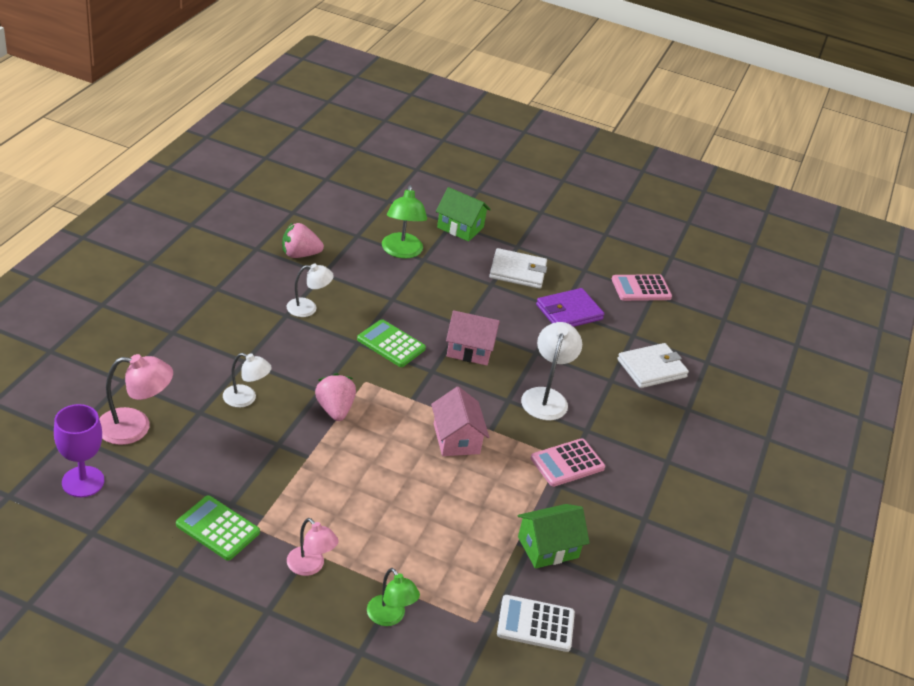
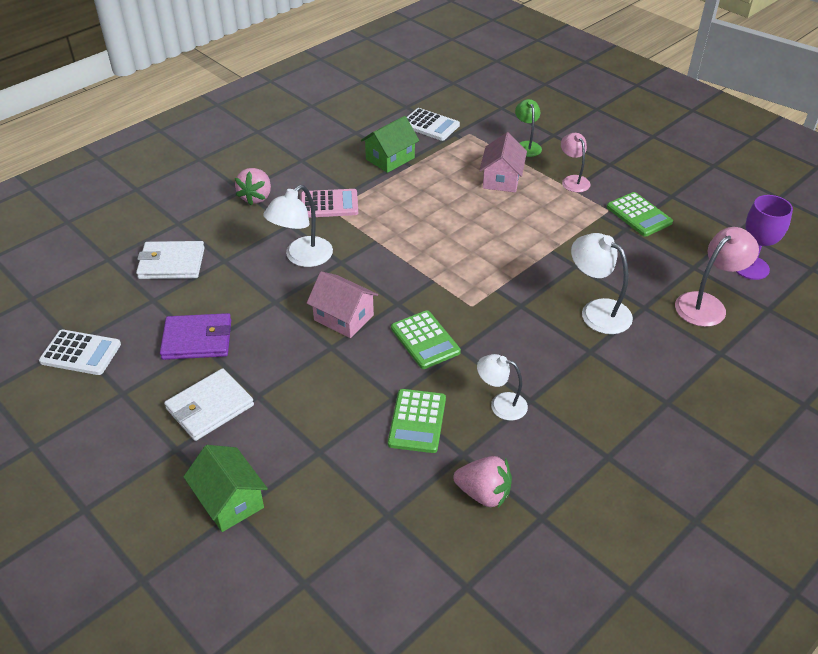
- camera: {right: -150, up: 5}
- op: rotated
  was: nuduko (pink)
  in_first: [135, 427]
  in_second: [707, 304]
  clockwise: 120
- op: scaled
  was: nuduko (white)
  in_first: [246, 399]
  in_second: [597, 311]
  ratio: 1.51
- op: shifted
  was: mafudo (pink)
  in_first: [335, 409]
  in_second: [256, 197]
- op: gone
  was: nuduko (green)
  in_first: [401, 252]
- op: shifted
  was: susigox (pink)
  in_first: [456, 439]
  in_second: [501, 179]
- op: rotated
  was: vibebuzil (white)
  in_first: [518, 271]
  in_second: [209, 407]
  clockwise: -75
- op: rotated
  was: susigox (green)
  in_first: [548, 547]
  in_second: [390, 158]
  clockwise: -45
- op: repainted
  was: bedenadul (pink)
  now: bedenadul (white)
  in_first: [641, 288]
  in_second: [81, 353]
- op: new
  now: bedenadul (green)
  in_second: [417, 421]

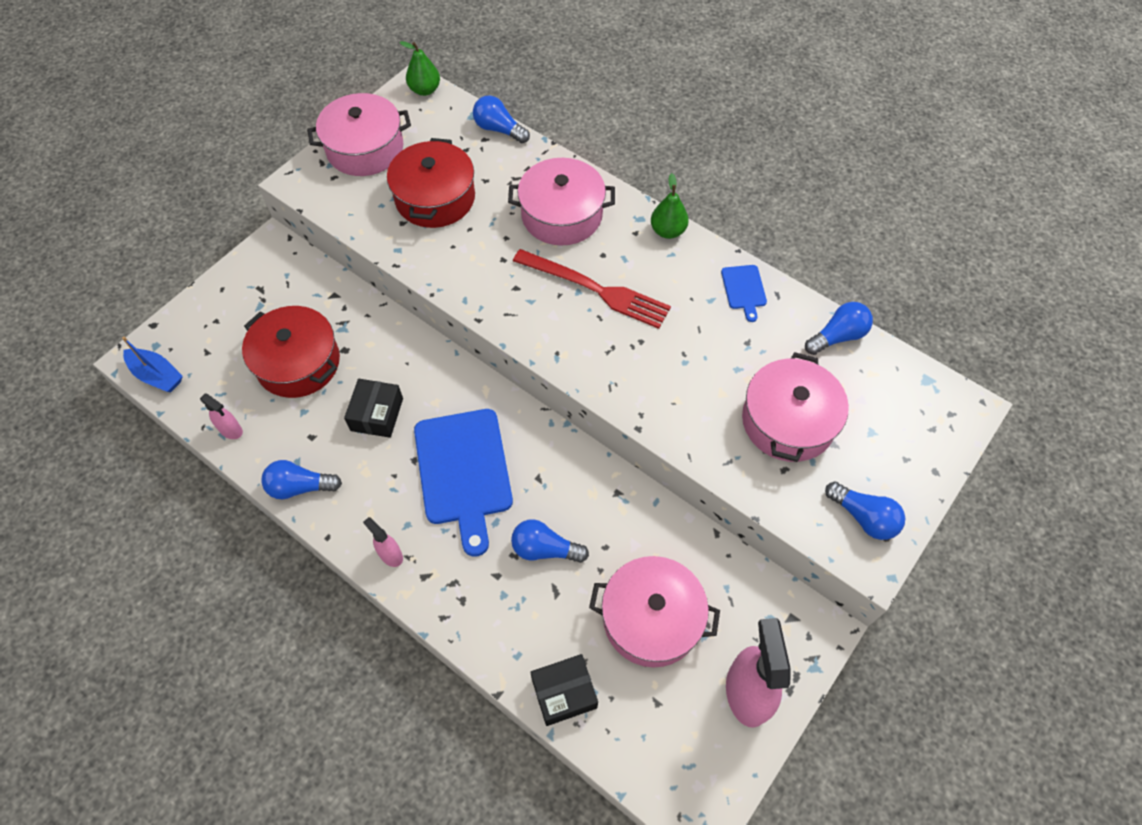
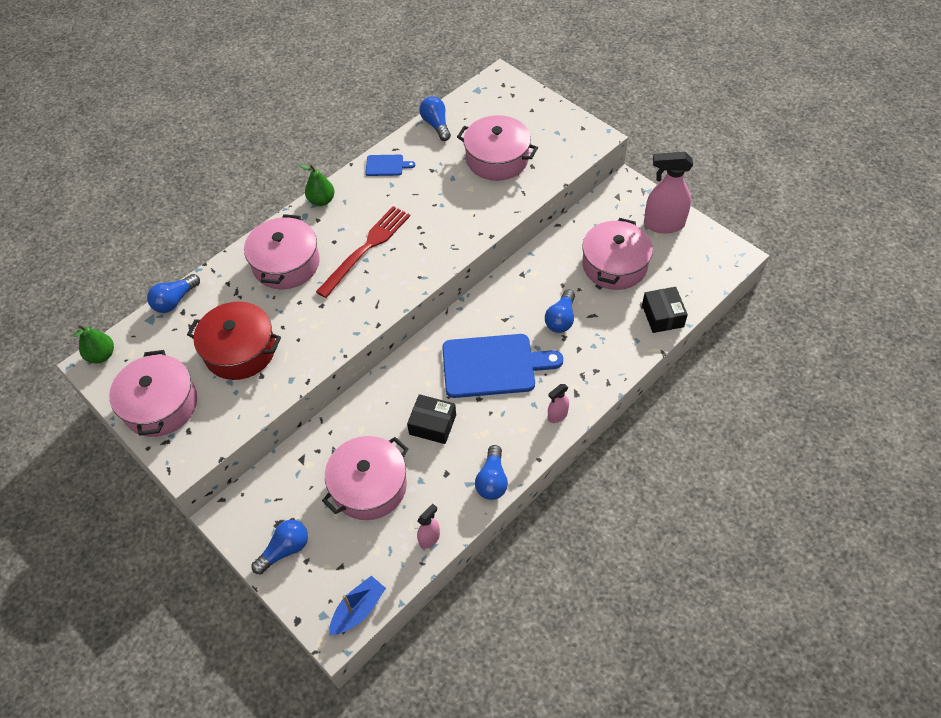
- camera: {right: -80, up: -5}
- op: repainted
  was: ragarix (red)
  now: ragarix (pink)
  in_first: [298, 363]
  in_second: [369, 486]
- op: shifted
  was: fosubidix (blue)
  in_first: [863, 517]
  in_second: [285, 550]

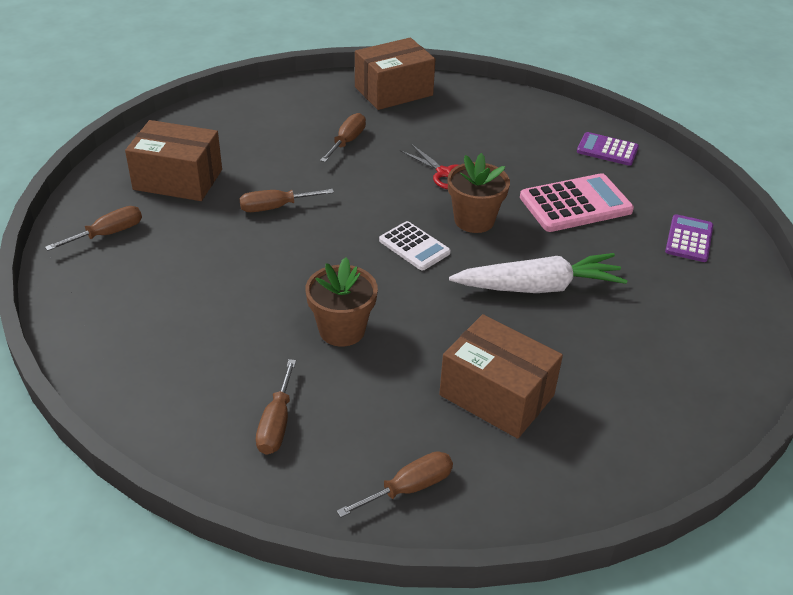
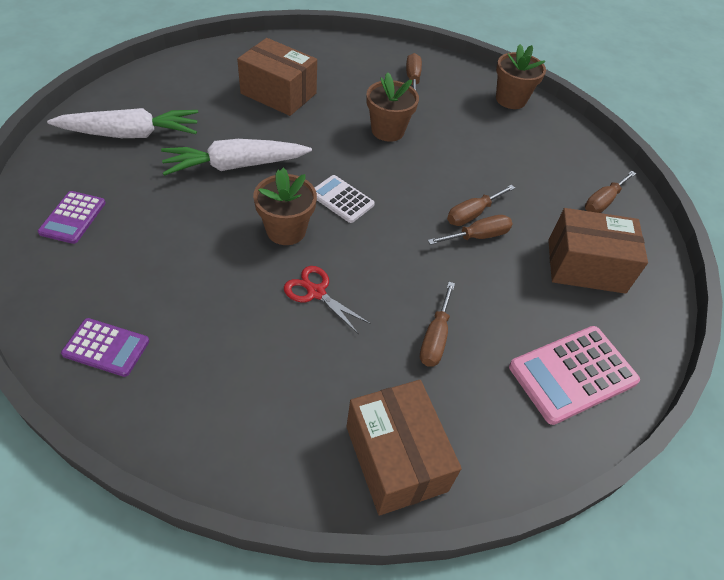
- camera: {right: 170, up: 10}
- op: shifted
  was: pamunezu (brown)
  in_first: [409, 488]
  in_second: [472, 214]
- op: rotated
  was: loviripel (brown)
  in_first: [393, 91]
  in_second: [396, 458]
  clockwise: -75
- op: shifted
  was: bedenadul (pink)
  in_first: [575, 204]
  in_second: [572, 374]
- op: new
  now: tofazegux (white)
  in_second: [130, 134]
- op: new
  now: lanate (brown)
  in_second: [510, 99]

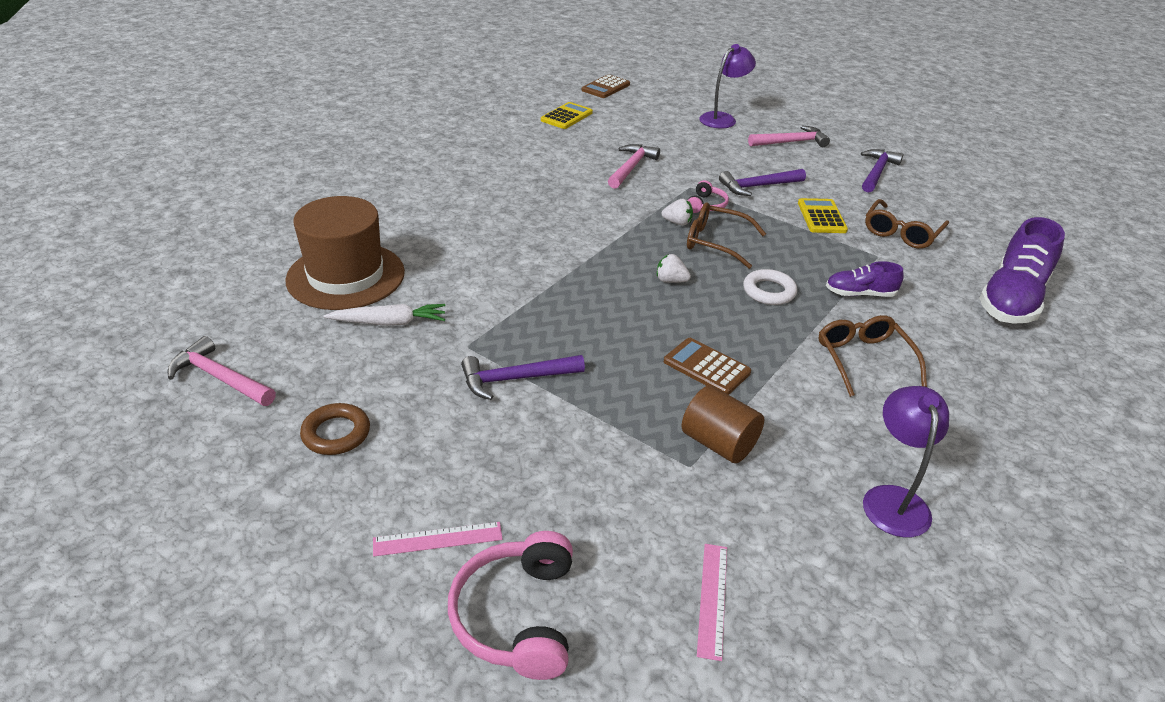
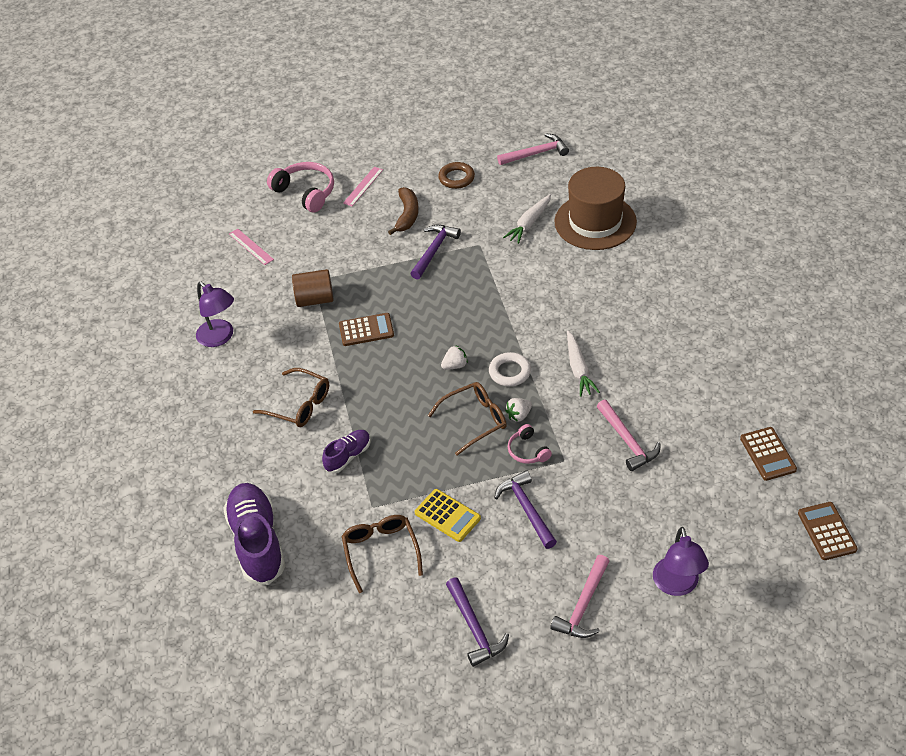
- camera: {right: 135, up: 10}
- op: repainted
  was: bedenadul (yellow)
  now: bedenadul (brown)
  in_first: [566, 116]
  in_second: [767, 454]
- op: rotated
  was: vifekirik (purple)
  in_first: [758, 186]
  in_second: [526, 509]
  clockwise: -45
- op: shifted
  was: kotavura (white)
  in_first: [769, 291]
  in_second: [509, 372]
- op: new
  now: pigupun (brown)
  in_second: [407, 215]
- op: new
  now: tofazegux (white)
  in_second: [578, 369]

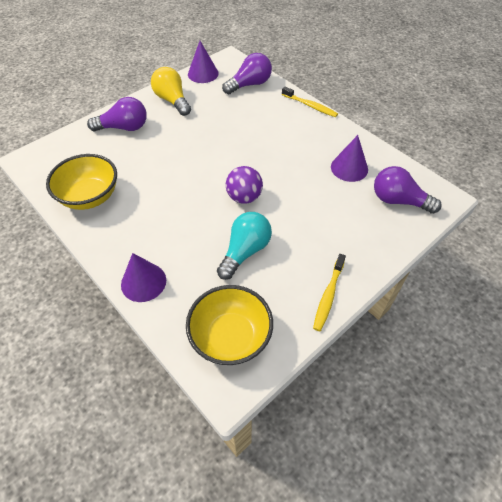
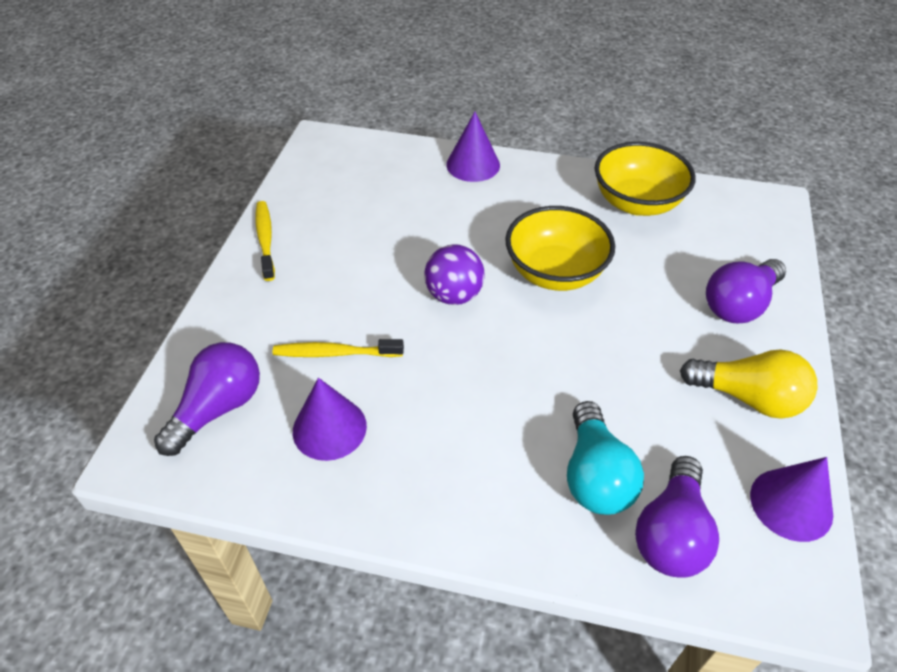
- camera: {right: 145, up: -5}
- op: shifted
  was: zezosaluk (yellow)
  in_first: [230, 337]
  in_second: [555, 272]
- op: shifted
  was: fosubidix (turquoise)
  in_first: [245, 251]
  in_second: [595, 476]
- op: shifted
  was: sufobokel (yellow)
  in_first: [310, 106]
  in_second: [335, 353]
- op: rotated
  was: fosubidix (purple)
  in_first: [398, 200]
  in_second: [218, 408]
  clockwise: -45

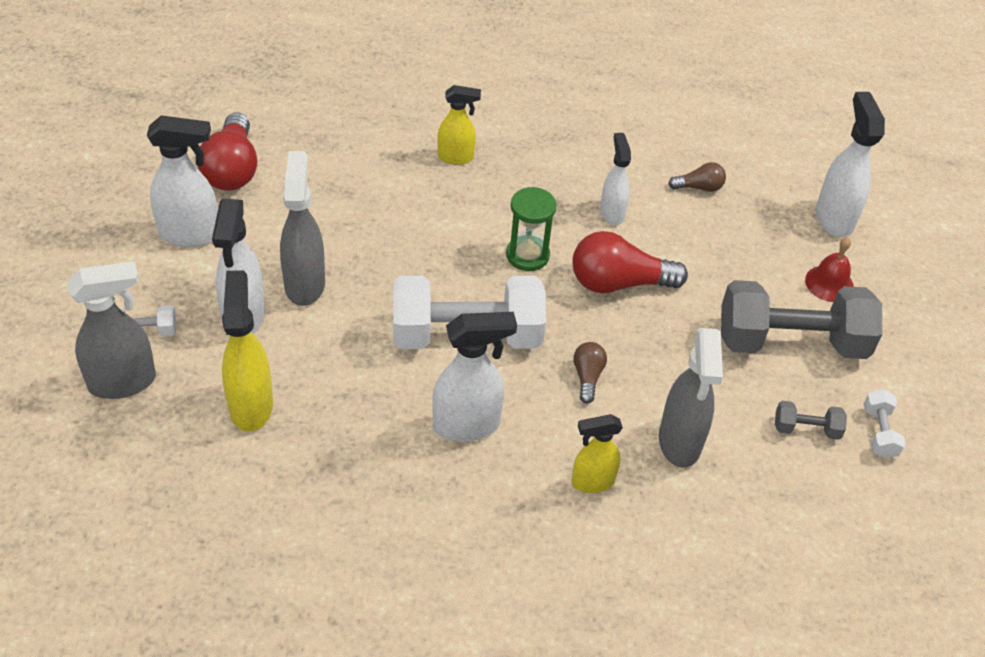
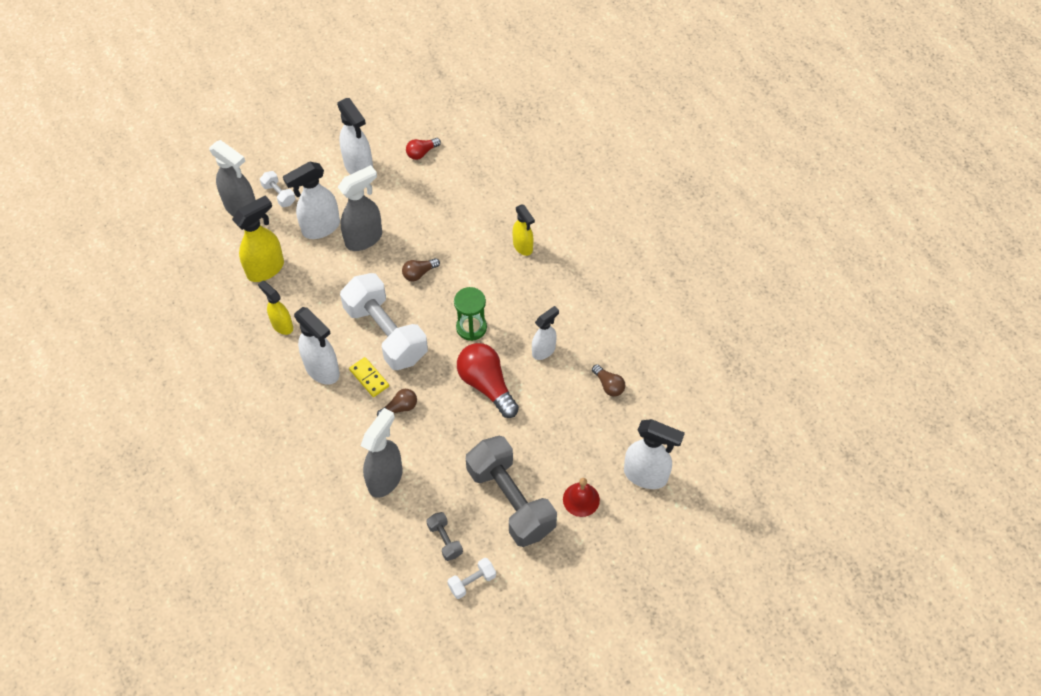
- camera: {right: 60, up: 10}
- op: scaled
  was: fosubidix (red)
  in_first: [232, 169]
  in_second: [421, 153]
  ratio: 0.51
- op: shifted
  was: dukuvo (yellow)
  in_first: [592, 482]
  in_second: [282, 325]
- op: rotated
  was: dukuvo (grey)
  in_first: [679, 442]
  in_second: [385, 478]
  clockwise: 150
- op: rotated
  was: dukuvo (white)
  in_first: [833, 218]
  in_second: [646, 475]
  clockwise: 60
- op: new
  now: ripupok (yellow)
  in_second: [369, 378]
- op: new
  now: fosubidix (brown)
  in_second: [419, 273]

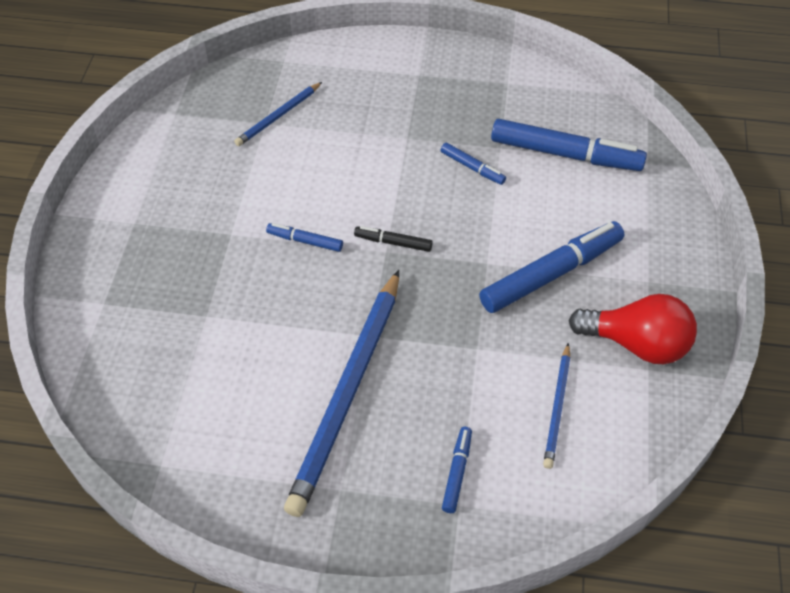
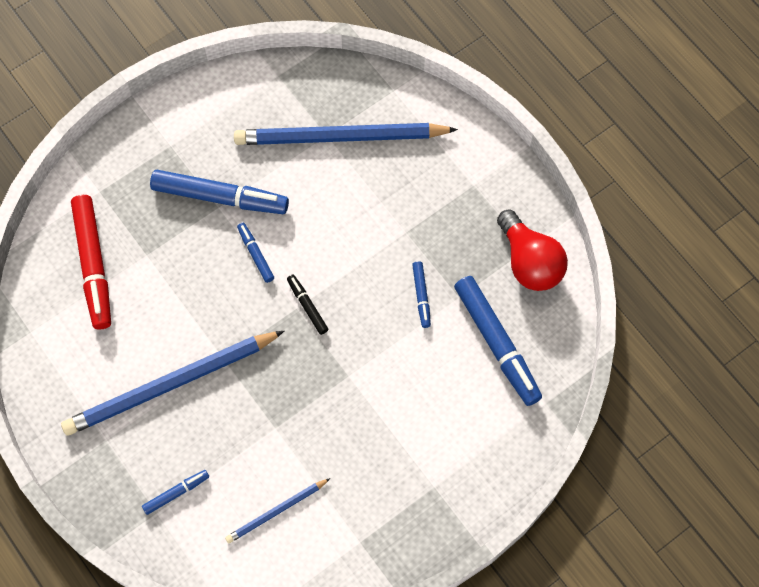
- camera: {right: 45, up: 15}
- op: scaled
  was: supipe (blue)
  in_first: [278, 116]
  in_second: [340, 137]
  ratio: 2.05
- op: shifted
  was: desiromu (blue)
  in_first: [550, 274]
  in_second: [219, 197]
- op: shifted
  was: fosubidix (red)
  in_first: [636, 344]
  in_second: [529, 262]
- op: new
  now: desiromu (red)
  in_second: [93, 264]

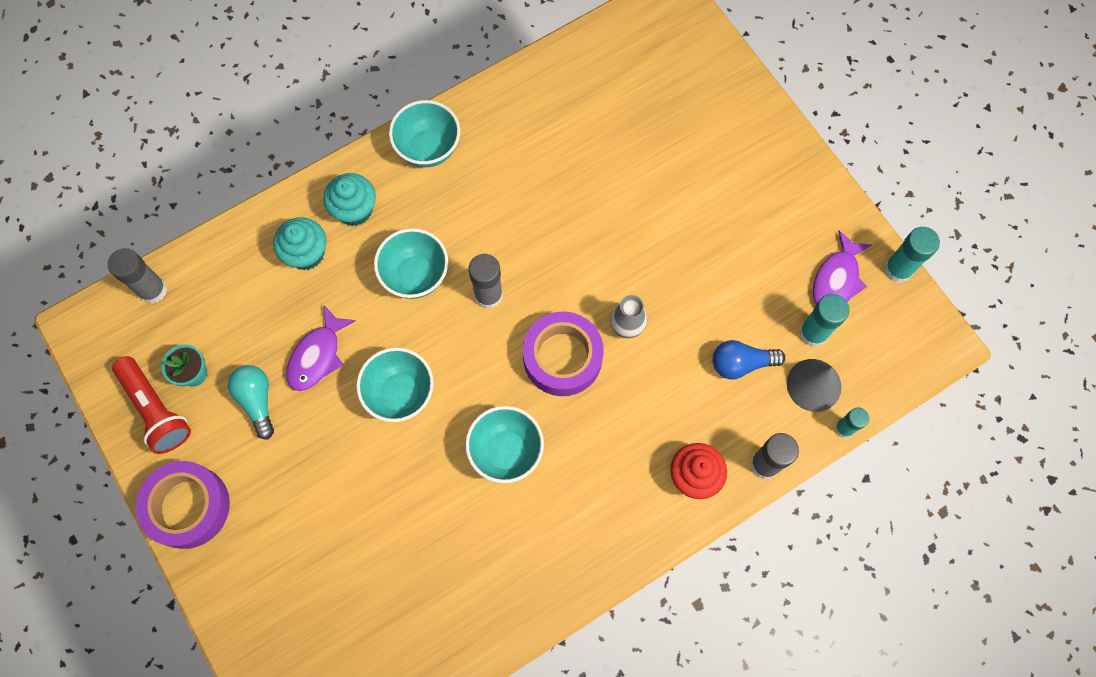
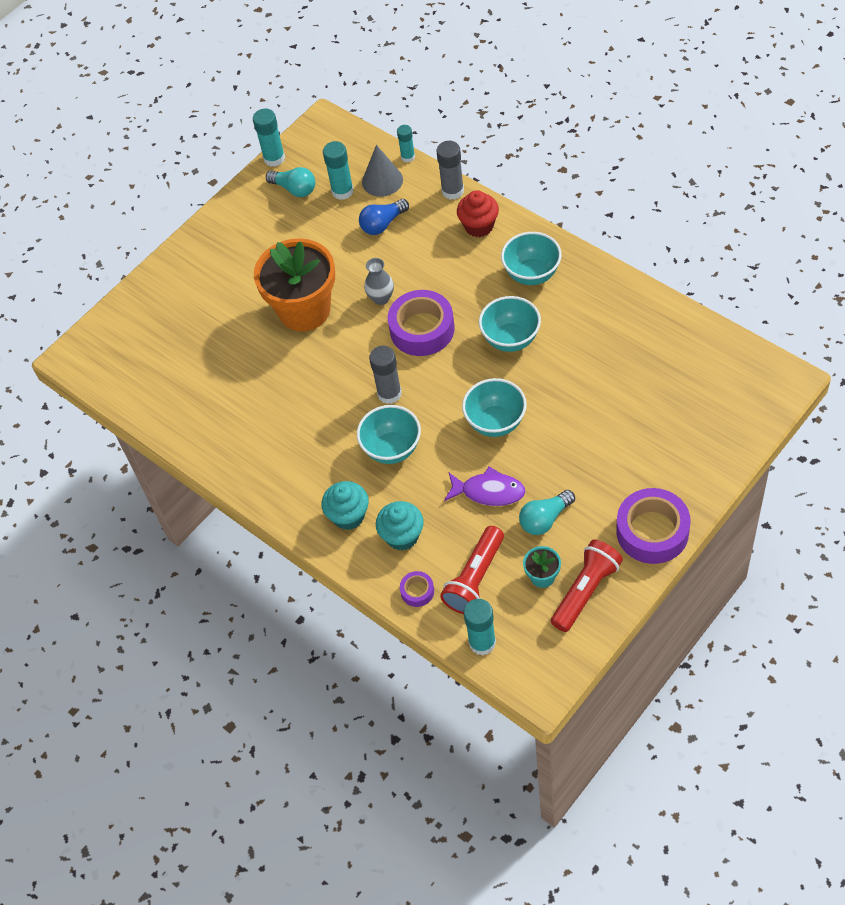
- camera: {right: -100, up: -15}
- op: repainted
  was: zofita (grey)
  now: zofita (turquoise)
  in_first: [153, 290]
  in_second: [482, 642]
- op: shifted
  was: zezosaluk (turquoise)
  in_first: [428, 149]
  in_second: [532, 274]
- op: rotated
  was: fosubidix (blue)
  in_first: [741, 363]
  in_second: [383, 224]
  clockwise: 75
- op: swapped
  was: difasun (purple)
  now: fosubidix (turquoise)
  in_first: [836, 279]
  in_second: [295, 189]
- op: new
  now: lanate (orange)
  in_second: [304, 310]
- op: new
  now: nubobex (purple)
  in_second: [417, 591]
- op: new
  now: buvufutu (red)
  in_second: [475, 579]

